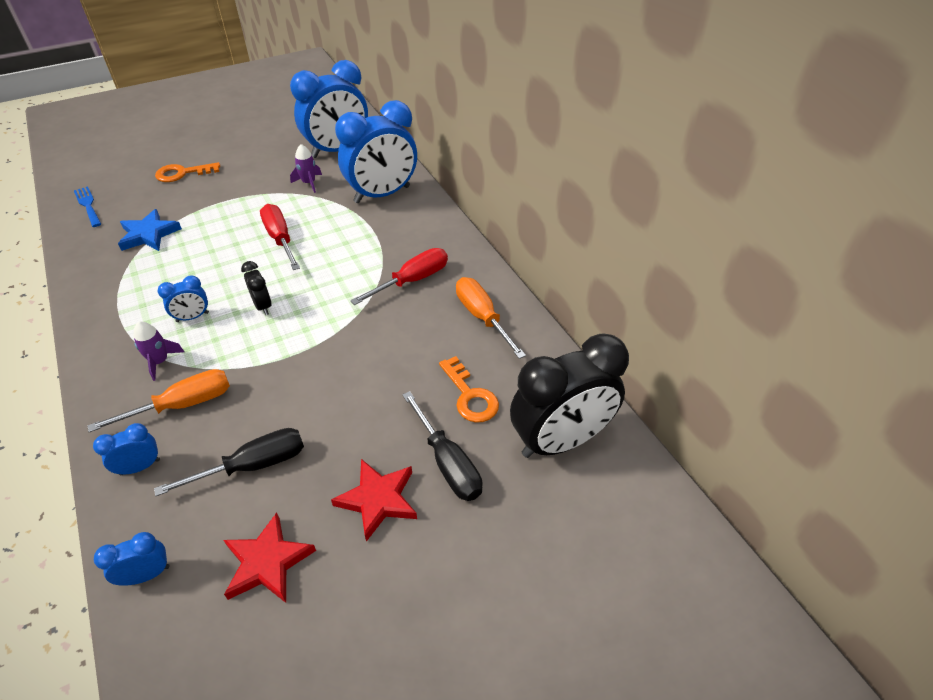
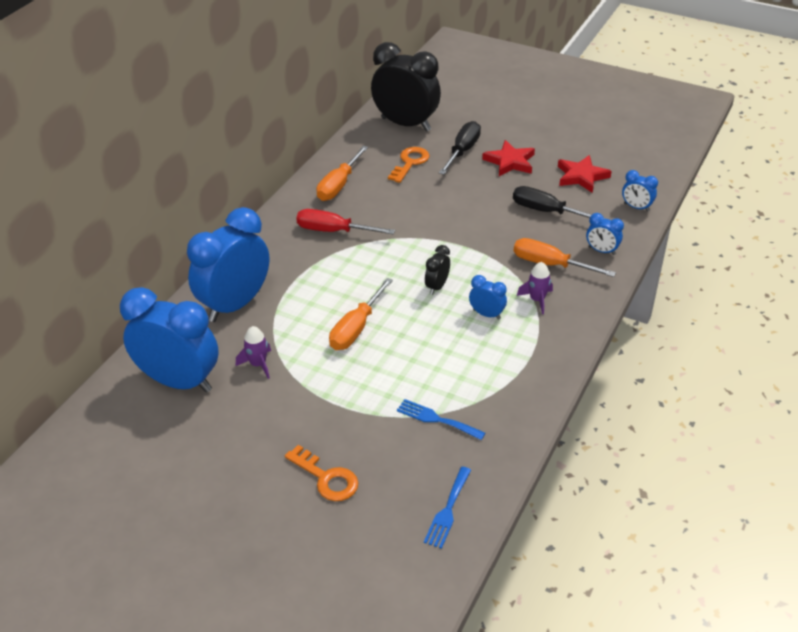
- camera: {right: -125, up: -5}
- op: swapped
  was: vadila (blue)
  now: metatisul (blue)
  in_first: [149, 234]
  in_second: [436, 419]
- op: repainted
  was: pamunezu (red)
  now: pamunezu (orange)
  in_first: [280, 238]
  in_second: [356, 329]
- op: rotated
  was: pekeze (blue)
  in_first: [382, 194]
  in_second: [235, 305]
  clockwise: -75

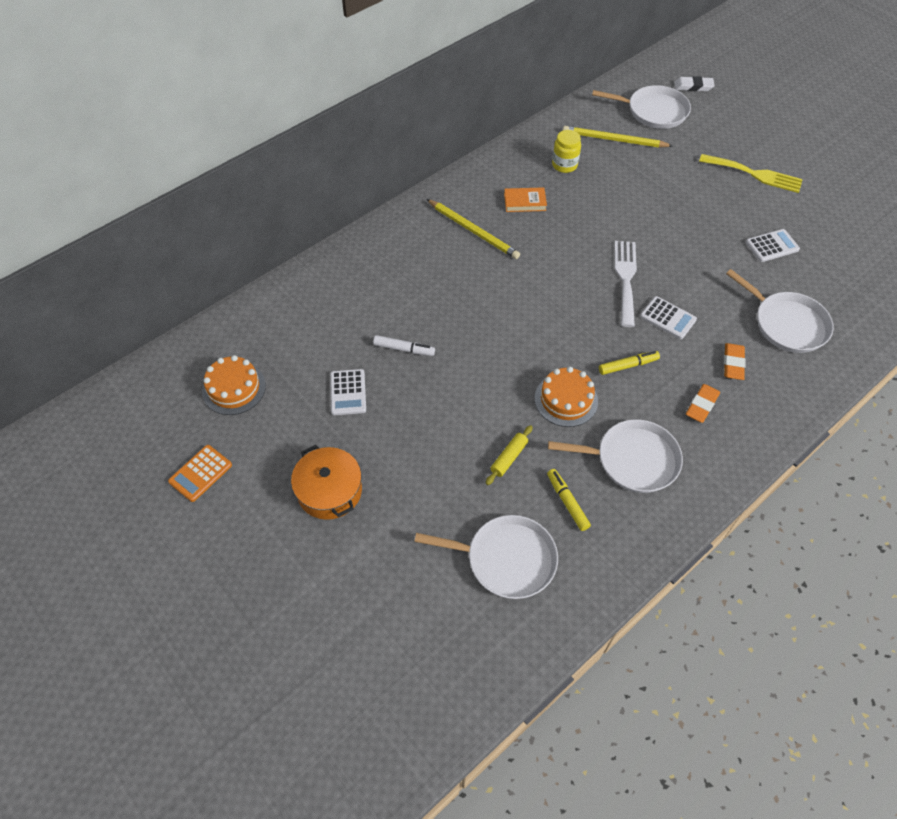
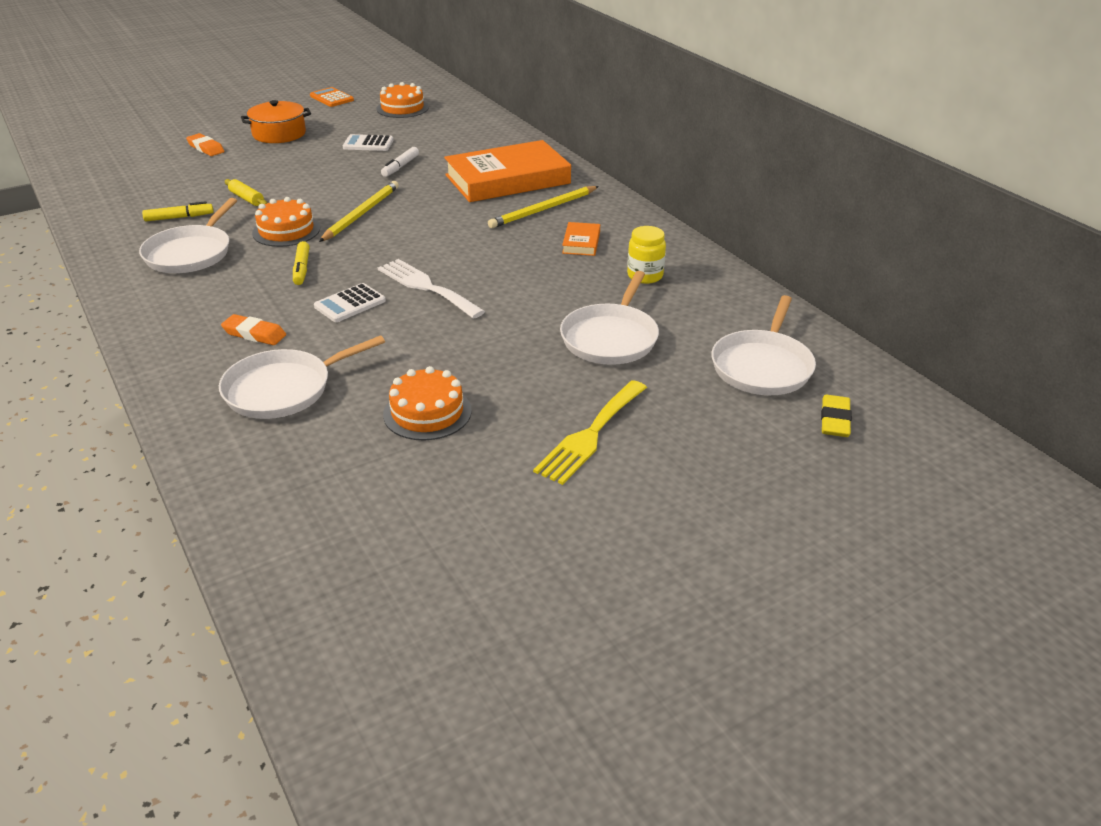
- camera: {right: 100, up: -20}
- op: shifted
  was: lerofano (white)
  in_first: [506, 559]
  in_second: [610, 338]
- op: shifted
  was: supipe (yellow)
  in_first: [614, 140]
  in_second: [361, 214]
- op: rotated
  was: metatisul (white)
  in_first: [625, 278]
  in_second: [426, 287]
  clockwise: -150
- op: repainted
  was: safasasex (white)
  now: safasasex (yellow)
  in_first: [693, 86]
  in_second: [835, 420]
- op: shifted
  was: safasasex (orange)
  in_first: [702, 405]
  in_second: [206, 148]
- op: swapped
  was: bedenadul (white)
  now: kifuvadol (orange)
  in_first: [772, 246]
  in_second: [427, 412]
- op: new
  now: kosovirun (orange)
  in_second: [507, 179]

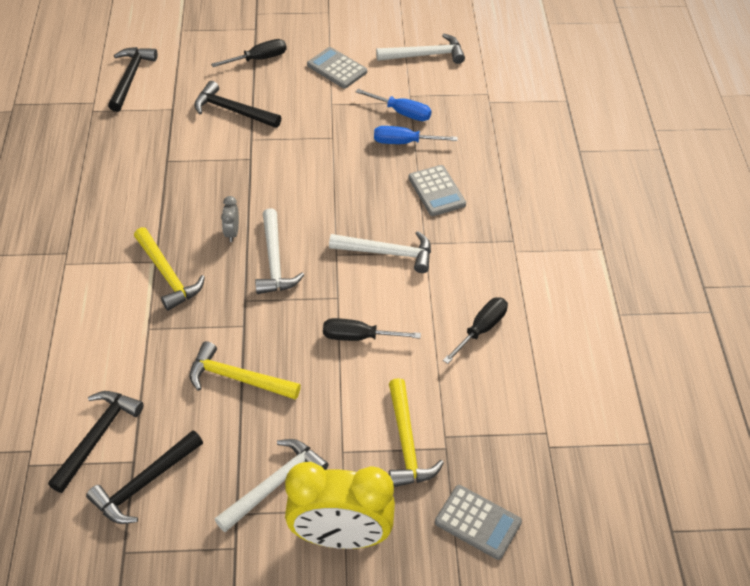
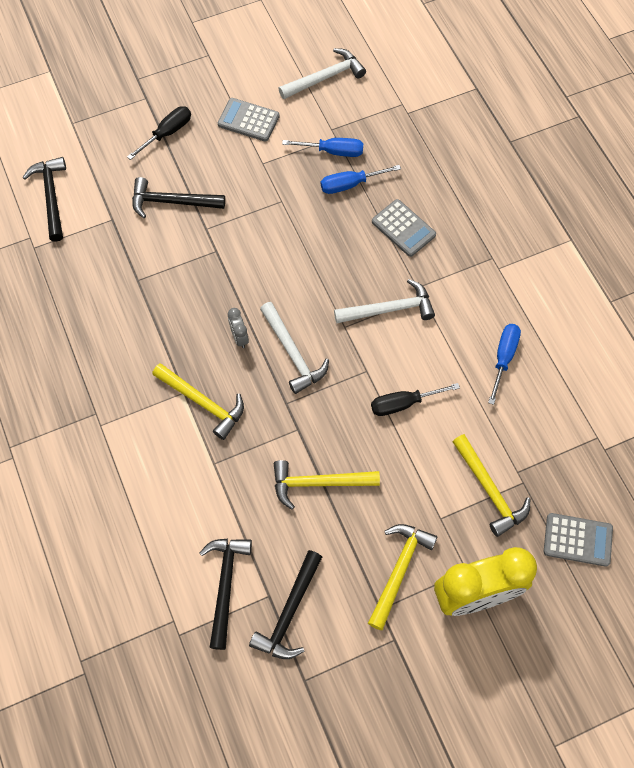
- camera: {right: -20, up: 15}
- op: repainted
  was: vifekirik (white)
  now: vifekirik (yellow)
  in_first: [275, 484]
  in_second: [399, 570]
- op: repainted
  was: pamunezu (black)
  now: pamunezu (blue)
  in_first: [481, 330]
  in_second: [503, 358]

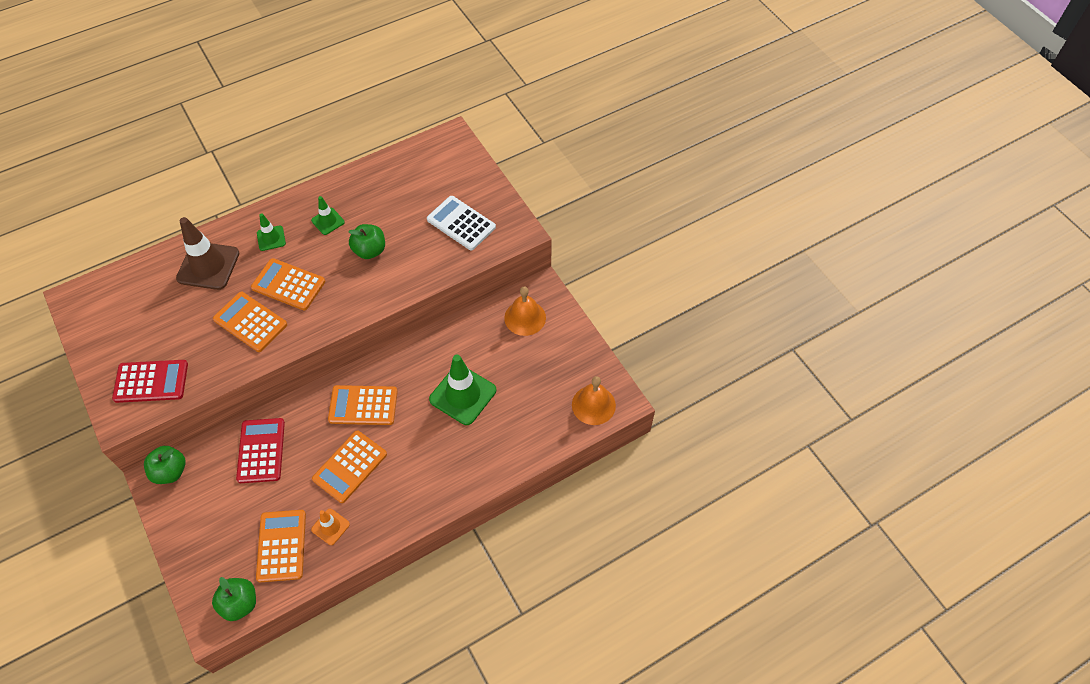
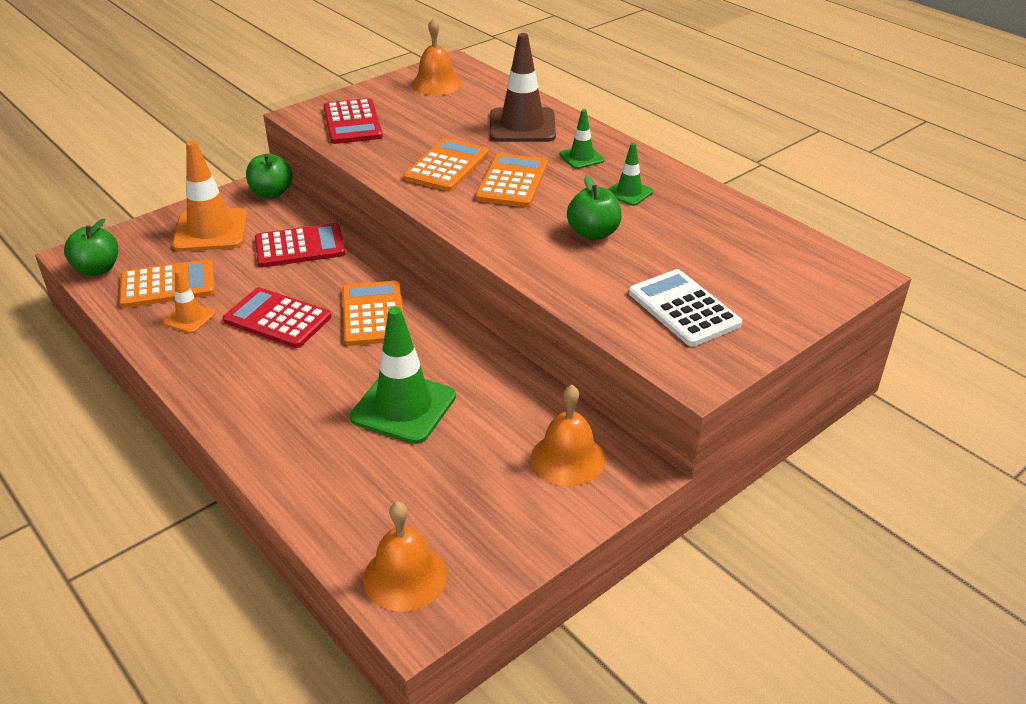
- camera: {right: 80, up: -20}
- op: repainted
  was: bedenadul (orange)
  now: bedenadul (red)
  in_first: [350, 466]
  in_second: [277, 319]
- op: rotated
  was: bedenadul (white)
  in_first: [461, 223]
  in_second: [683, 308]
  clockwise: -60
- op: new
  now: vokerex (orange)
  in_second: [211, 231]
- op: new
  now: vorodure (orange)
  in_second: [436, 84]

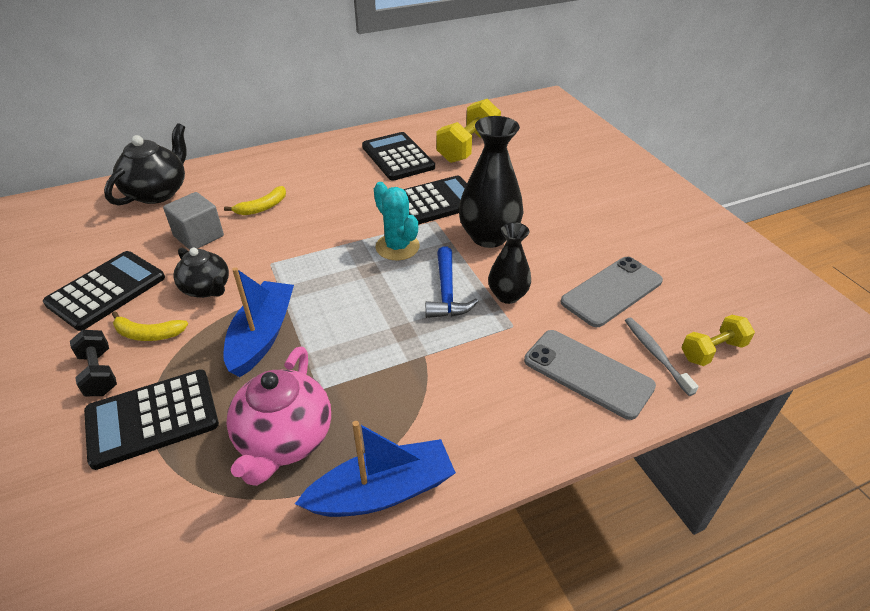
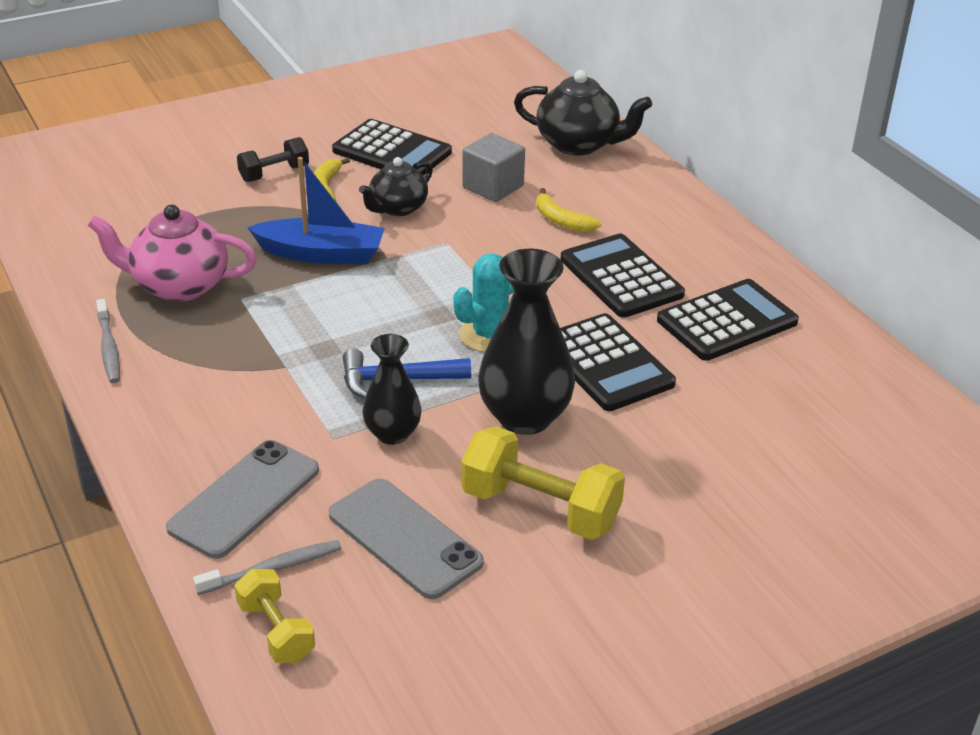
- camera: {right: 85, up: -5}
- op: shifted
  was: bedenadul (black)
  in_first: [152, 418]
  in_second: [621, 277]
- op: swapped
  was: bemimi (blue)
  now: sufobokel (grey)
  in_first: [382, 491]
  in_second: [109, 348]
- op: shifted
  was: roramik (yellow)
  in_first: [468, 147]
  in_second: [540, 509]

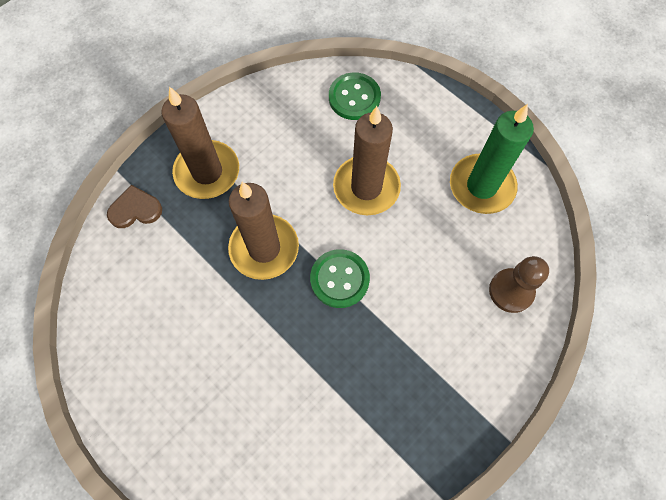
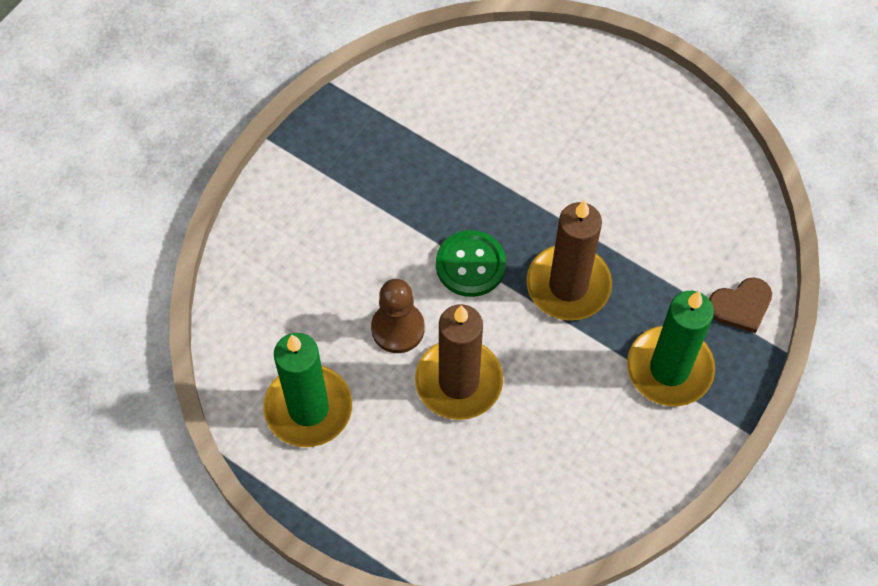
- camera: {right: 170, up: -5}
- op: repainted
  was: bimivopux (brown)
  now: bimivopux (green)
  in_first: [207, 172]
  in_second: [669, 368]
- op: gone
  was: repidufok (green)
  in_first: [354, 97]
- op: shifted
  was: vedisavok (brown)
  in_first: [511, 291]
  in_second: [398, 328]

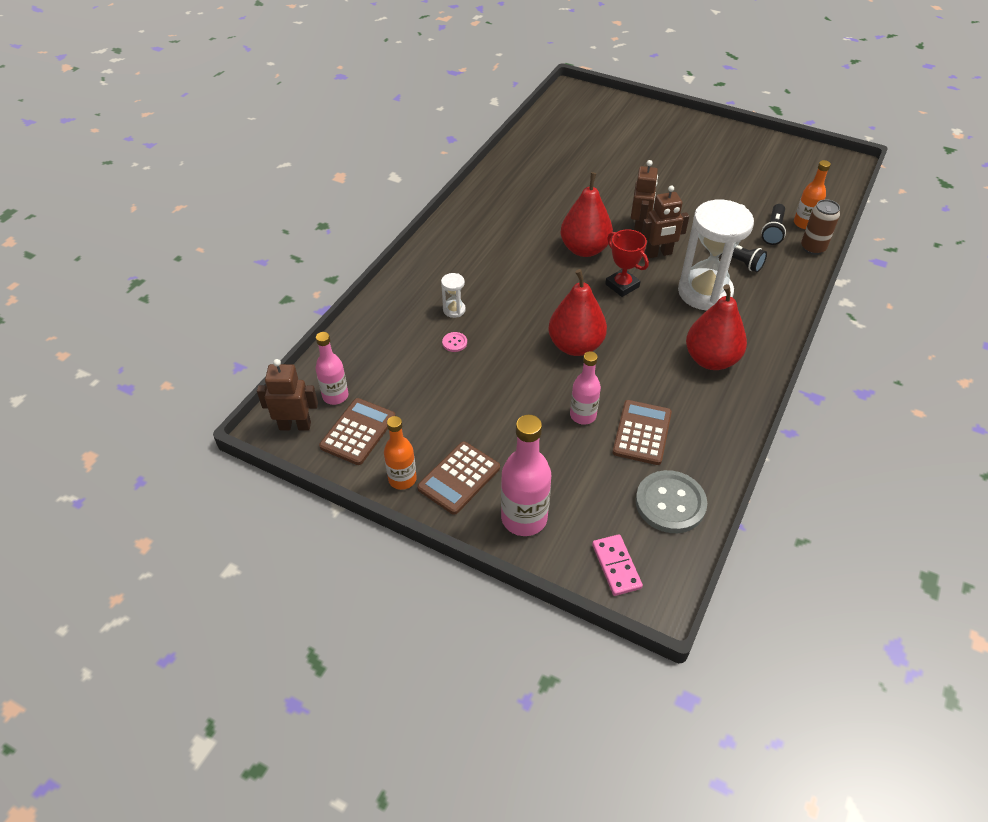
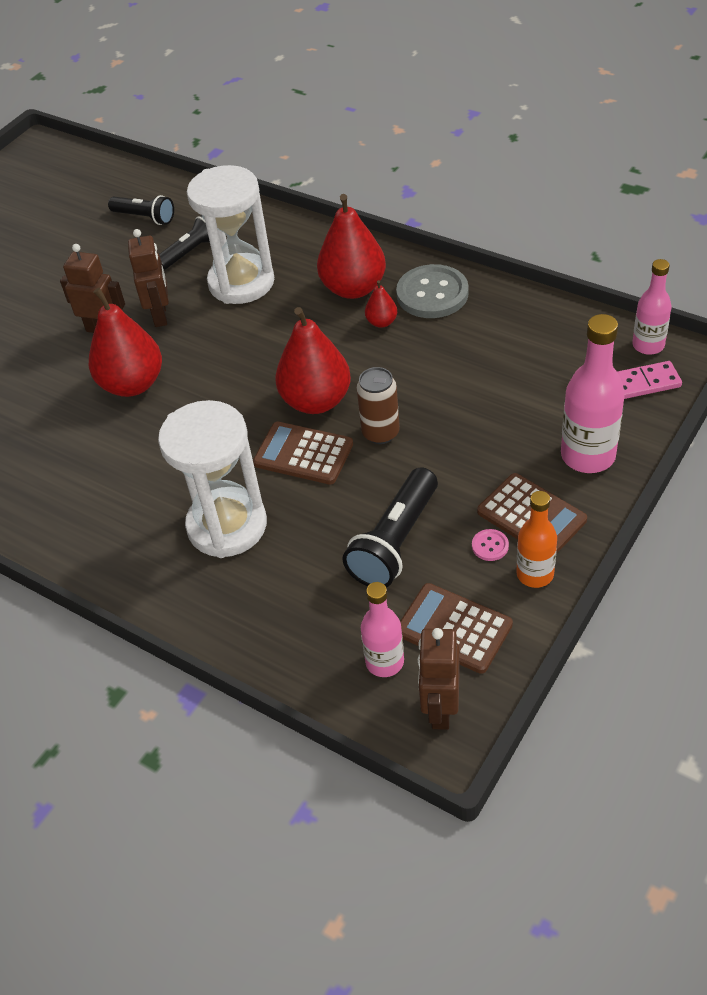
- camera: {right: -80, up: 0}
- op: scaled
  was: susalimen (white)
  in_first: [454, 310]
  in_second: [227, 526]
  ratio: 2.43
- op: shifted
  was: repidufok (pink)
  in_first: [454, 343]
  in_second: [490, 546]
- op: shifted
  was: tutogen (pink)
  in_first: [583, 415]
  in_second: [648, 345]
- op: gone
  was: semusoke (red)
  in_first: [622, 285]
- op: shifted
  was: bedenadul (brown)
  in_first: [642, 433]
  in_second: [303, 454]
- op: shifted
  was: repidufok (grey)
  in_first: [670, 503]
  in_second: [432, 294]
- op: gone
  was: tutogen (orange)
  in_first: [804, 223]
- op: shifted
  was: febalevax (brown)
  in_first: [813, 248]
  in_second: [380, 433]
- op: new
  now: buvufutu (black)
  in_second: [395, 542]
- op: new
  now: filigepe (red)
  in_second: [381, 322]

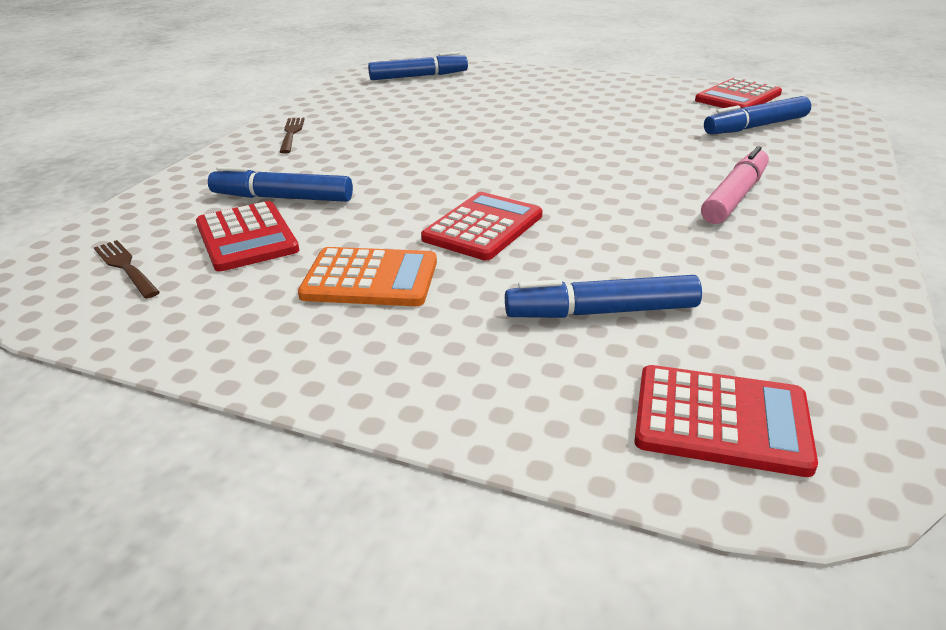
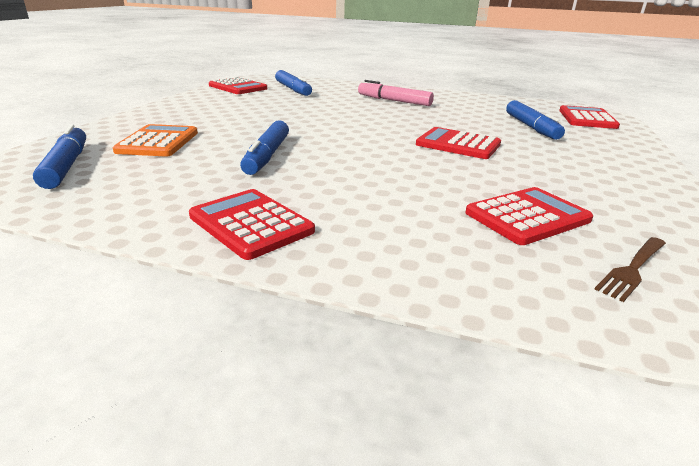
- camera: {right: -95, up: -5}
- op: shifted
  was: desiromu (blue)
  in_first: [282, 198]
  in_second: [267, 156]
- op: swapped
  was: metatisul (brown)
  now: bedenadul (red)
  in_first: [291, 134]
  in_second: [251, 224]
- op: shifted
  was: bedenadul (orange)
  in_first: [370, 279]
  in_second: [158, 142]

